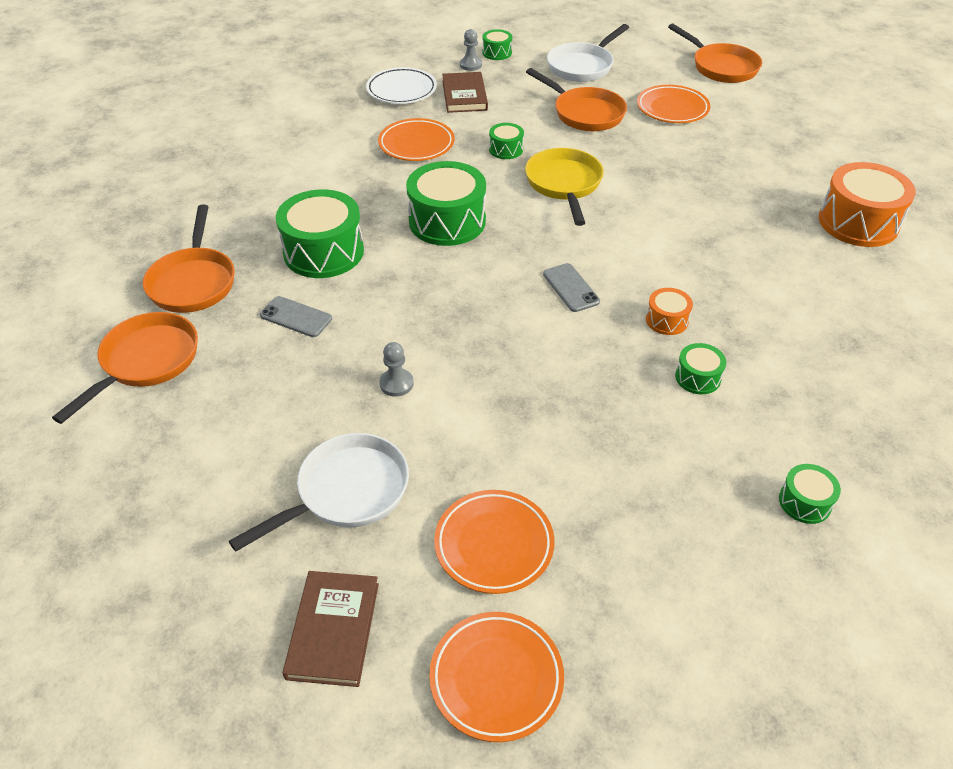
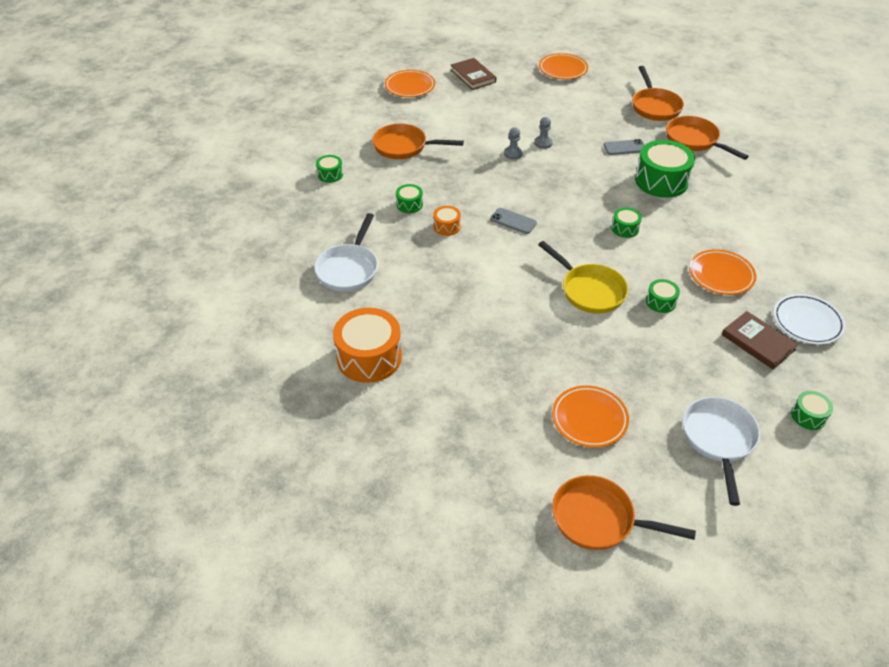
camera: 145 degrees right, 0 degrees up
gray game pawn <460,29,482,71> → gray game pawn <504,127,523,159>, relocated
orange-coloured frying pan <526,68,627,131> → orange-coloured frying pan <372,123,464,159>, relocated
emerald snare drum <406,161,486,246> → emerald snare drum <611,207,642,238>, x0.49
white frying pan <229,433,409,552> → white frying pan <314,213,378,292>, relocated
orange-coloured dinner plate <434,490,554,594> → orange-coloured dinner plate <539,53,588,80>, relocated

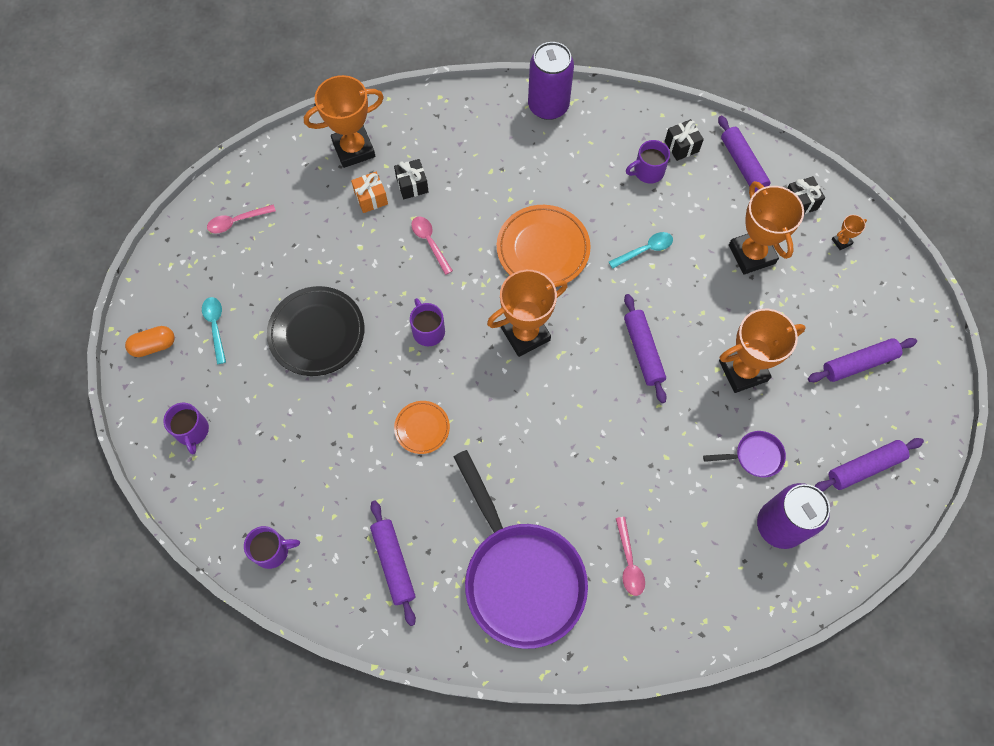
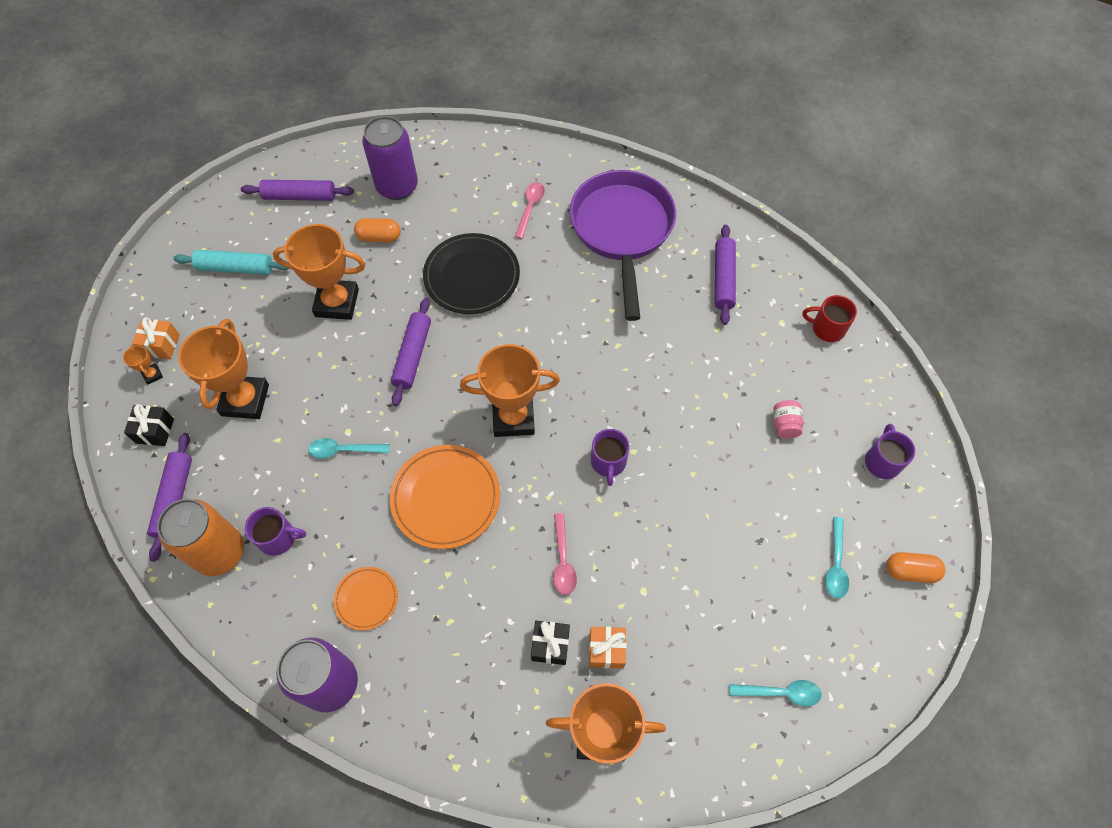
camera: 155 degrees left, 5 degrees down
ebony wrapped gift <665,119,704,161> → orange-coloured can <157,499,244,576>
rosy spoon <207,205,276,233> → turquoise spoon <729,680,822,706>
orange-coloured trophy <832,215,867,250> → orange-coloured trophy <123,345,163,385>, 60 degrees clockwise
ebony dinner plate <267,286,364,376> → ebony dinner plate <423,233,520,314>, relocated
violet pastry roller <808,338,917,382> → turquoise pastry roller <173,250,288,275>
orange-coloured dinner plate <394,401,450,454> → orange-coloured dinner plate <334,567,398,630>, relocated
violet frying pan <703,431,786,477> → orange-coloured capsule <354,218,401,243>
violet mug <244,526,300,569> → crimson mug <802,295,857,342>
- → orange-coloured wrapped gift <132,317,180,359>
- → rosy jam jar <773,400,803,438>

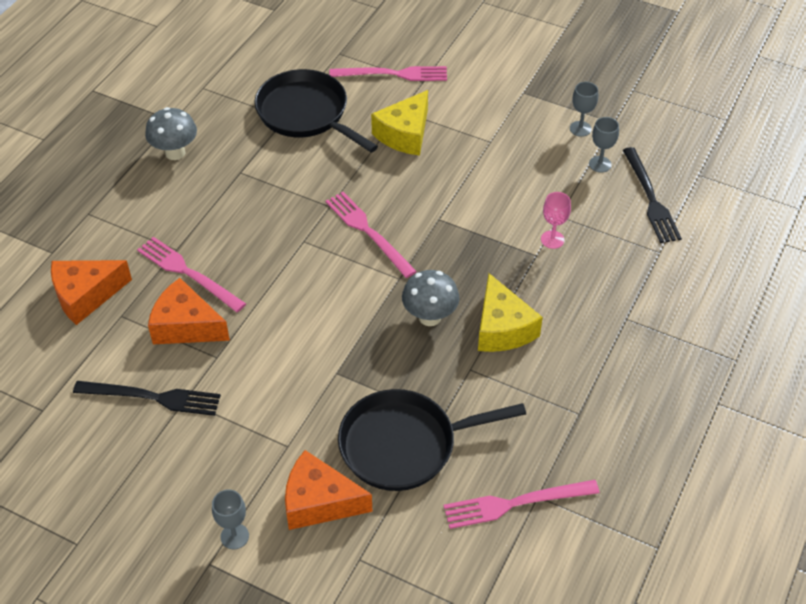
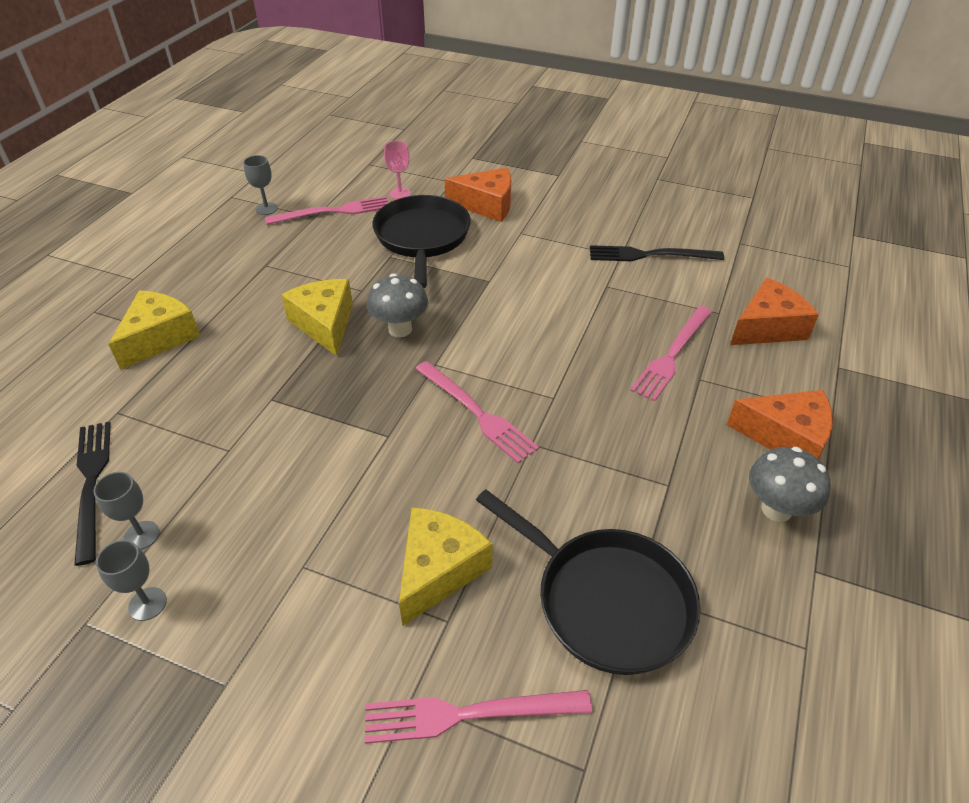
camera: 175 degrees right, 5 degrees down
rosy chalice <541,192,571,249> → rosy chalice <384,141,411,199>, relocated
rosy fork <137,237,246,312> → rosy fork <630,306,712,402>, 90 degrees clockwise
orange-coloured cheese wedge <148,278,230,344> → orange-coloured cheese wedge <727,390,833,459>, relocated
ebony frying pan <338,389,526,491> → ebony frying pan <372,195,471,288>, 75 degrees counterclockwise
gray chalice <212,489,249,549> → gray chalice <243,155,278,215>, relocated
- → yellow cheese wedge <108,290,200,370>

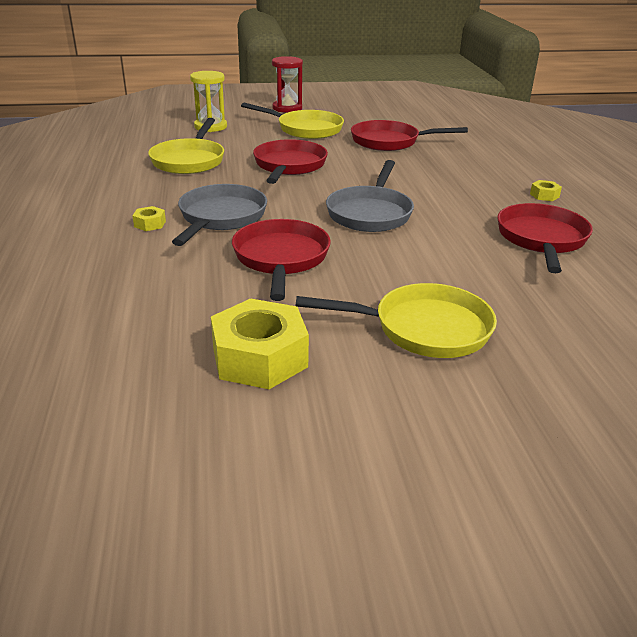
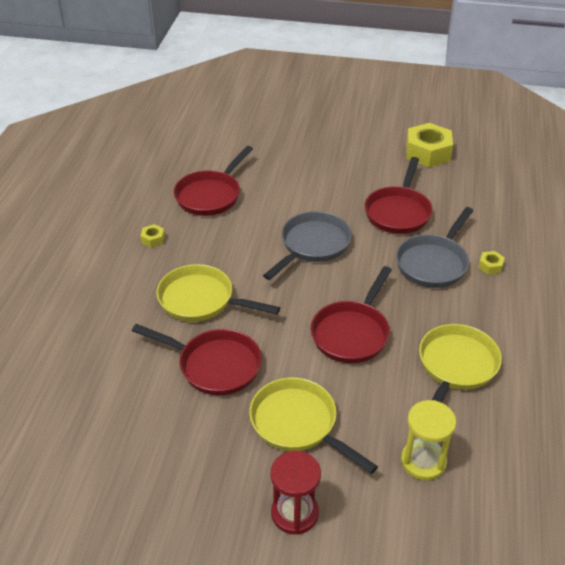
camera: 160 degrees left, 10 degrees up
yellow frying pan <296,283,497,358> → yellow frying pan <156,264,280,322>, relocated

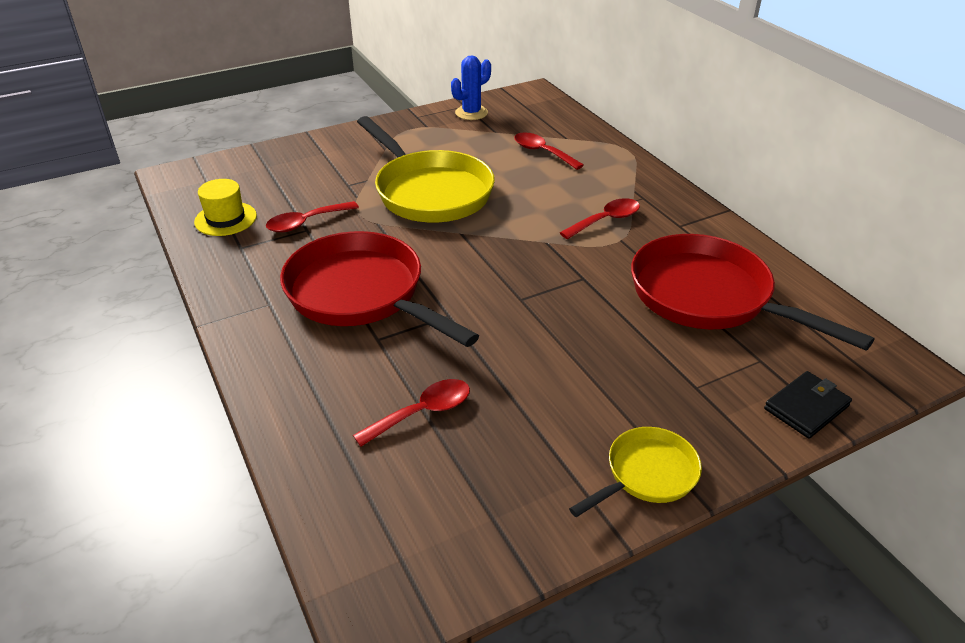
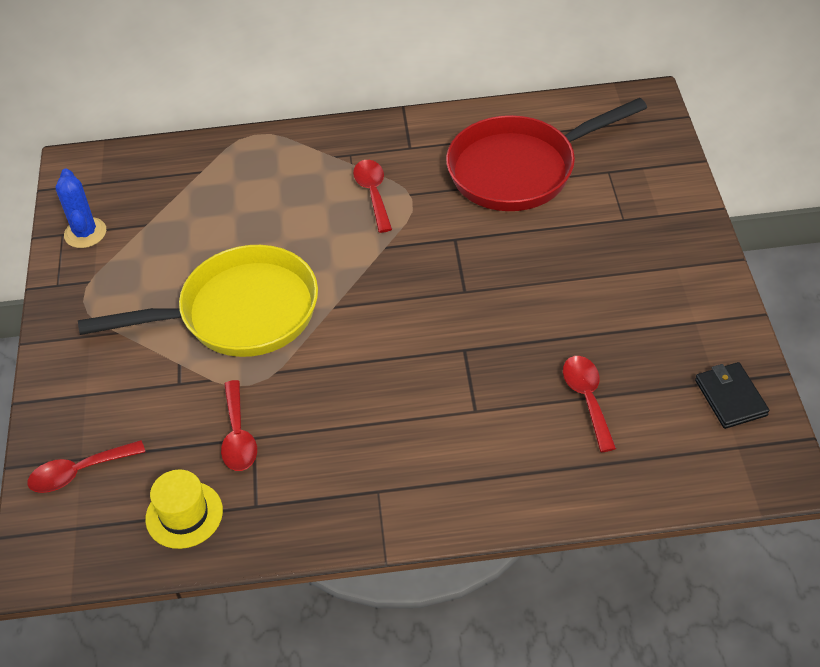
camera: 65 degrees left, 10 degrees up
crimson spoon <514,132,584,170> → crimson spoon <27,440,145,493>, relocated
crimson frying pan <280,231,479,347> → -
ebony card wallet <764,371,852,439> → ebony card wallet <695,362,769,429>, relocated
yellow frying pan <569,427,702,517> → -

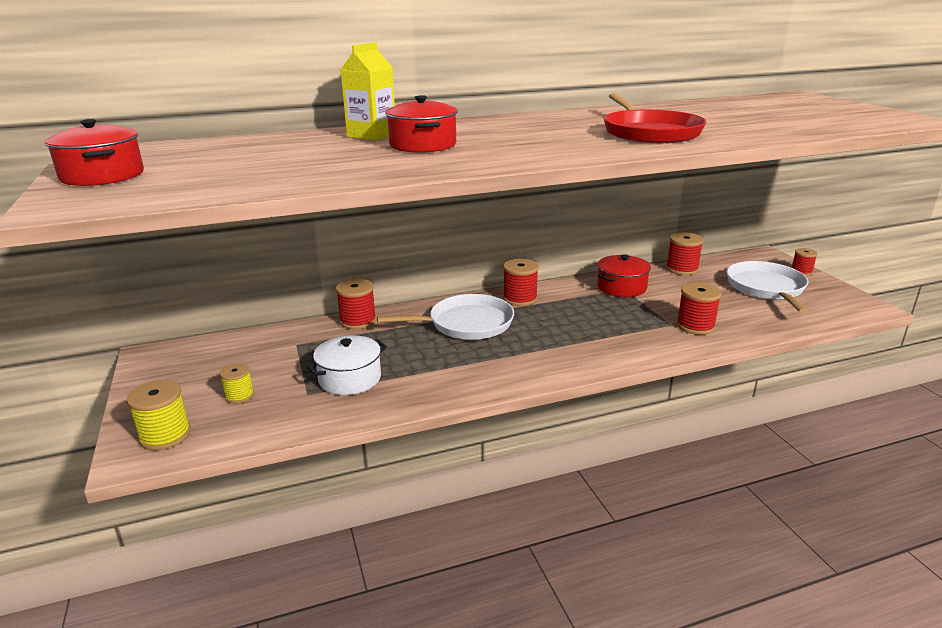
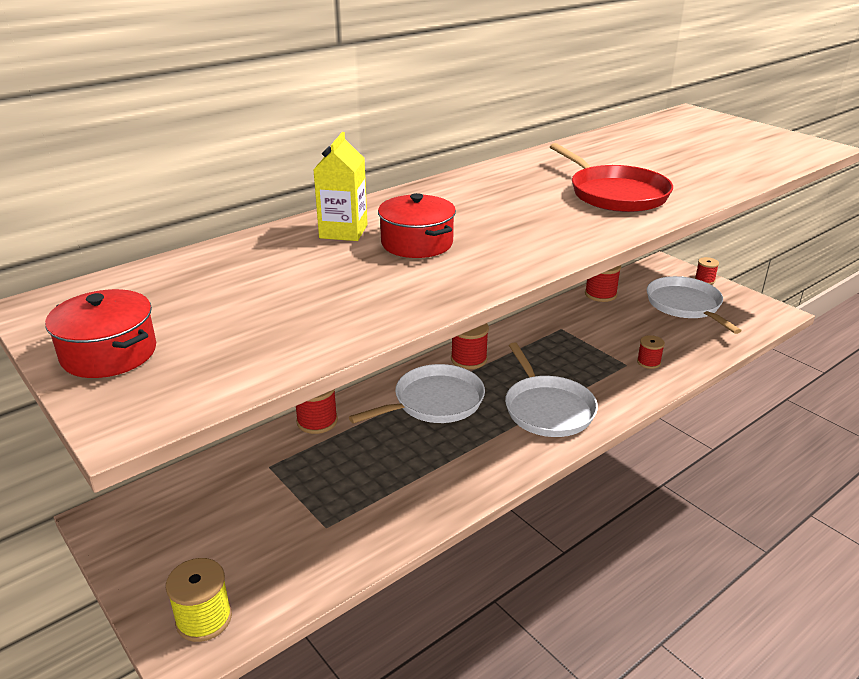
camera: 20 degrees left, 5 degrees up
crimson cooking pot <597,254,651,297> → -
crimson reel of thread <676,282,722,335> → crimson reel of thread <637,335,665,369>, x0.64
white cooking pot <307,335,387,395> → -
yellow reel of thread <220,363,254,404> → -
- → white frying pan <505,342,598,437>

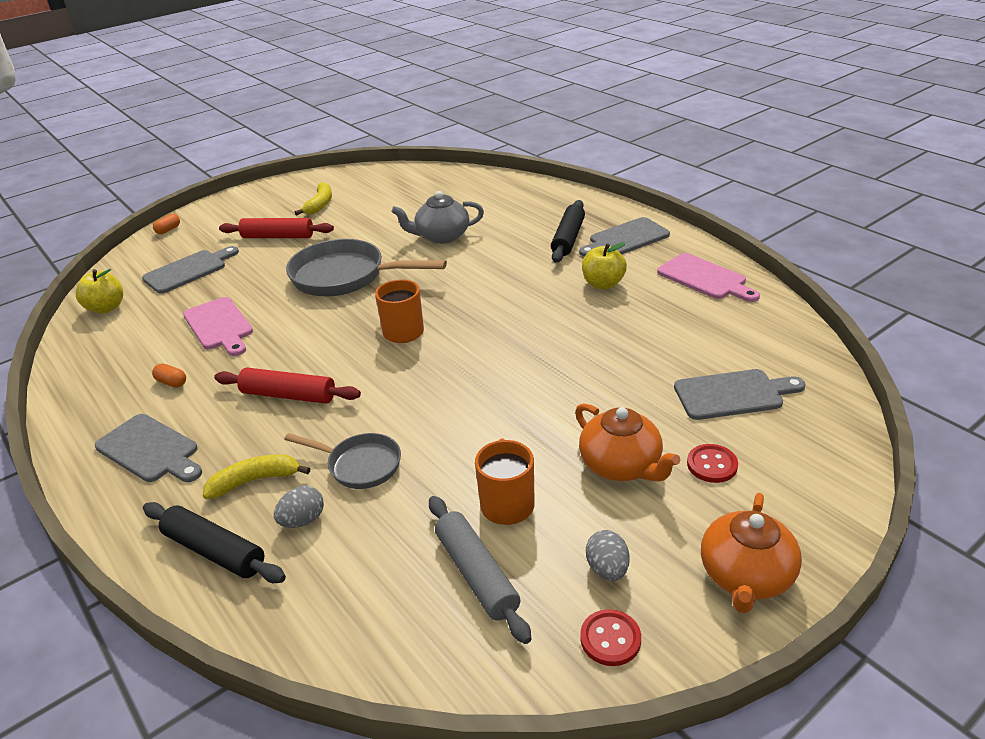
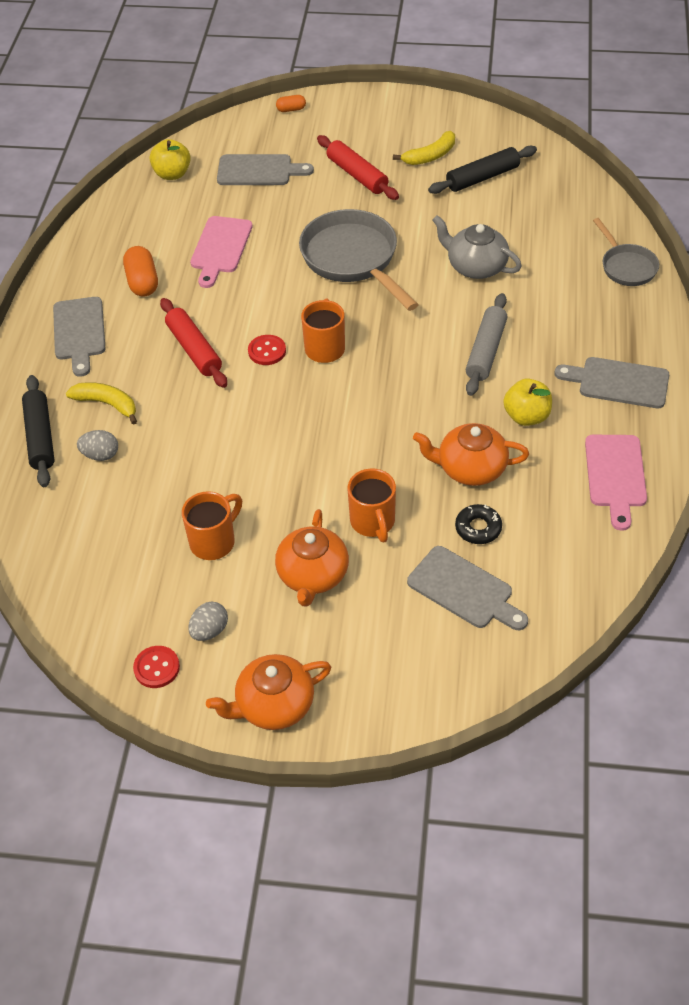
camera: 45 degrees right, 15 degrees up
ebony pastry roller <551,200,585,263> → ebony pastry roller <428,145,537,194>, relocated
orange-coloured capsule <152,363,186,388> → orange-coloured capsule <123,246,158,297>, x1.78
gray frying pan <284,433,401,489> → gray frying pan <593,218,659,286>, relocated
crimson shirt button <687,444,738,483> → crimson shirt button <248,335,286,365>, relocated
gray pastry roller <429,496,531,644> → gray pastry roller <466,293,507,396>, relocated
- → orange-coloured teapot <413,423,529,486>
- → orange-coloured mug <347,469,396,542>
- → ebony donut <455,504,502,544>

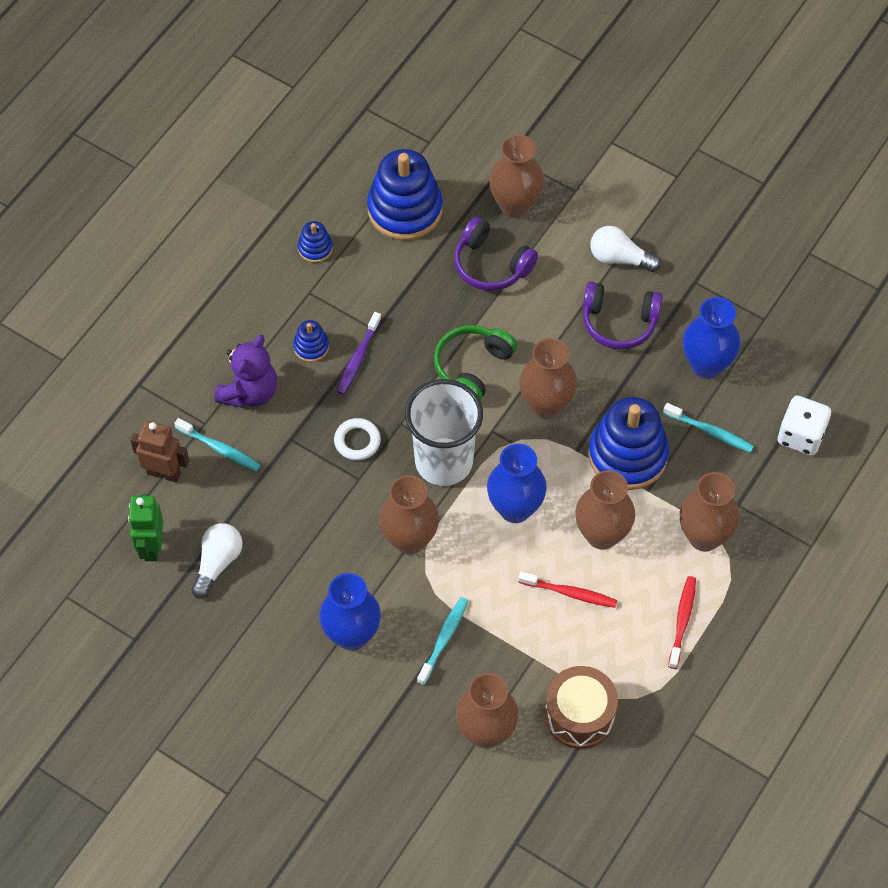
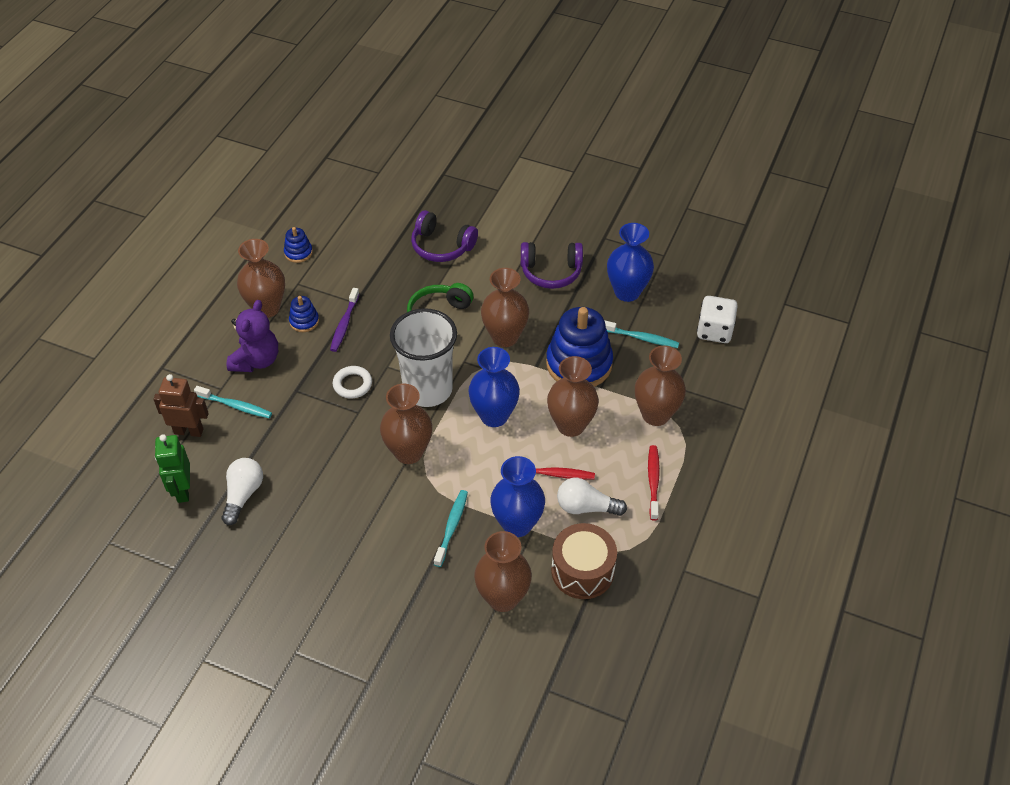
camera: 10 degrees left, 10 degrees down
russet tall vase <489,134,545,218> → russet tall vase <237,239,285,318>, relocated
blue stacking rings <367,149,442,240> → -
white light bulb <590,226,661,272> → white light bulb <557,478,627,516>, relocated
blue tall vase <319,573,381,651> → blue tall vase <490,456,545,537>, relocated

